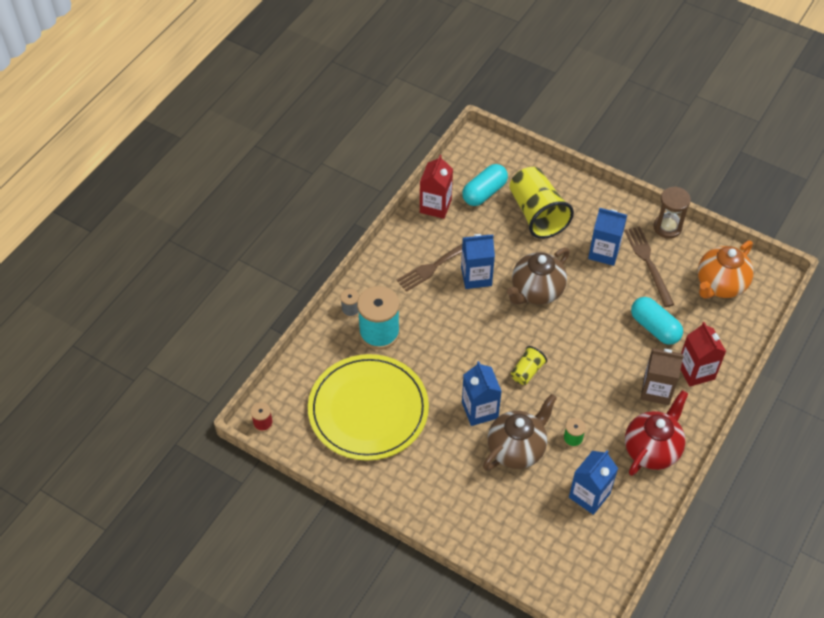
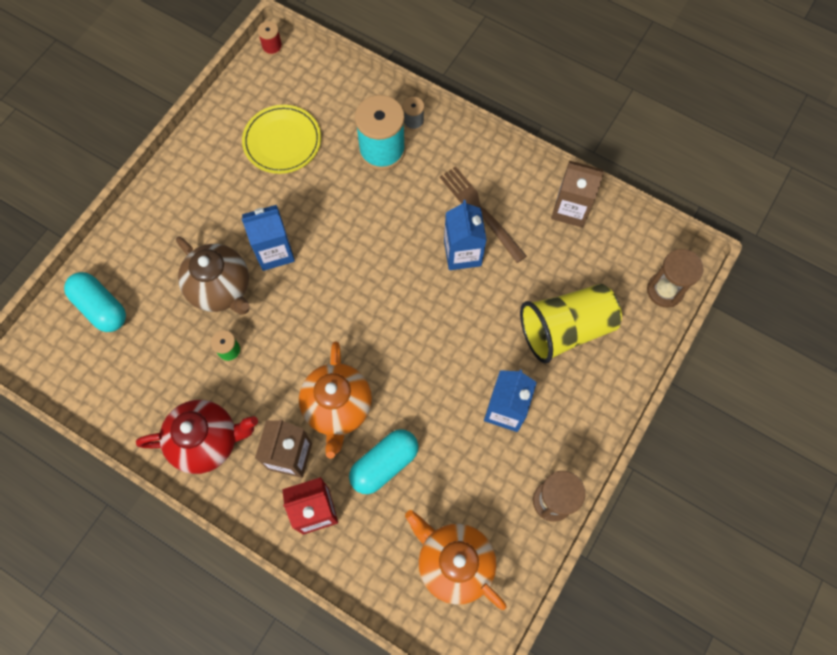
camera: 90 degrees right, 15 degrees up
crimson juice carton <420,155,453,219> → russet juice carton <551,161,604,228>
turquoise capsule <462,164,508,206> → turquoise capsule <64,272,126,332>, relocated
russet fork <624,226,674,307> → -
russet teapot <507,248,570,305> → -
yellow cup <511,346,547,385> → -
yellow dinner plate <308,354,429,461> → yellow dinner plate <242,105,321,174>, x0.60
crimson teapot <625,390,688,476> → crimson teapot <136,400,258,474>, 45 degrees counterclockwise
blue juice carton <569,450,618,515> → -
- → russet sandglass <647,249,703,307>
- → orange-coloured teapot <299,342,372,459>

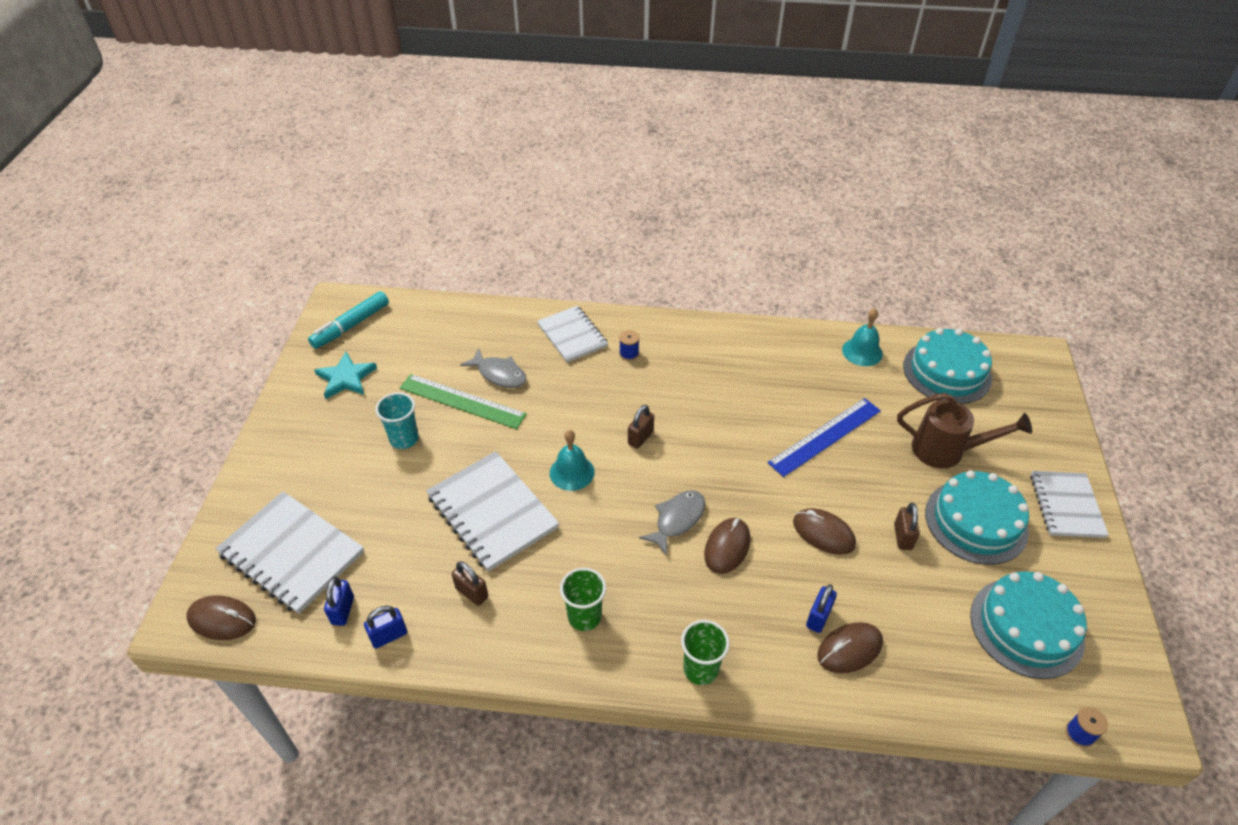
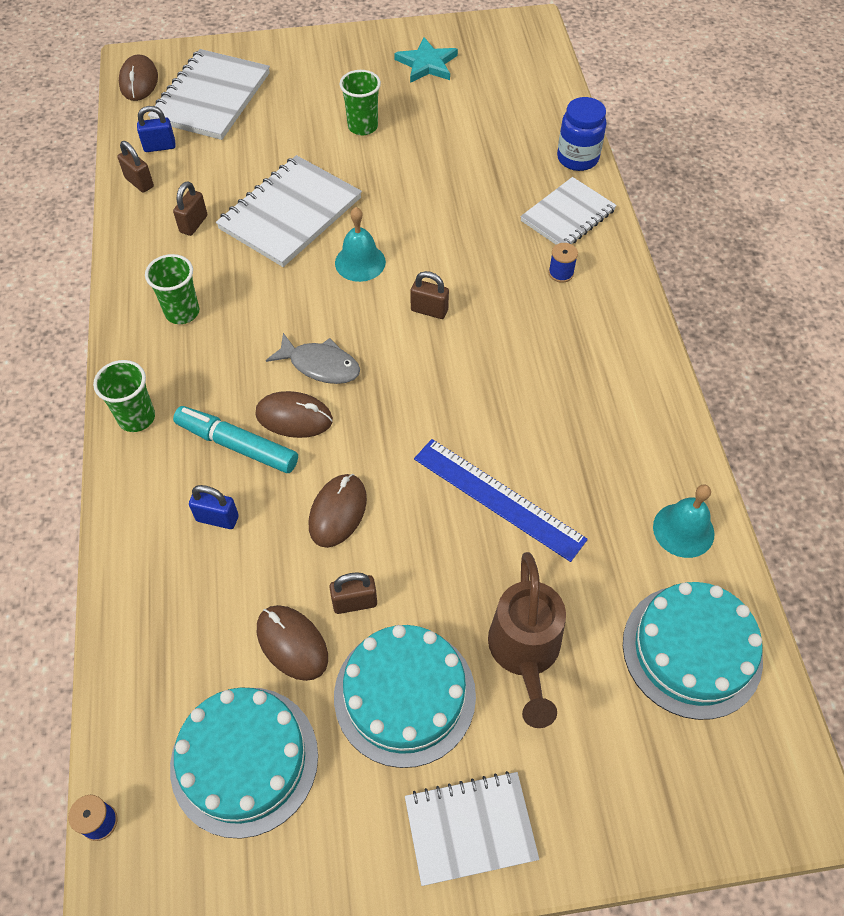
camera: 75 degrees right, 10 degrees up
turquoise felt pen <308,291,389,349> → turquoise felt pen <173,406,298,473>, relocated
gray toy fish <460,348,526,388> → -
emerald ruler <400,374,527,429> → -
turquoise cup <375,392,419,449> → emerald cup <340,70,381,135>
blue small lock <364,606,407,649> → russet small lock <118,141,154,193>
russet mouse <817,622,883,673> → russet mouse <257,605,328,681>, relocated
- → blue jam jar <557,97,606,171>

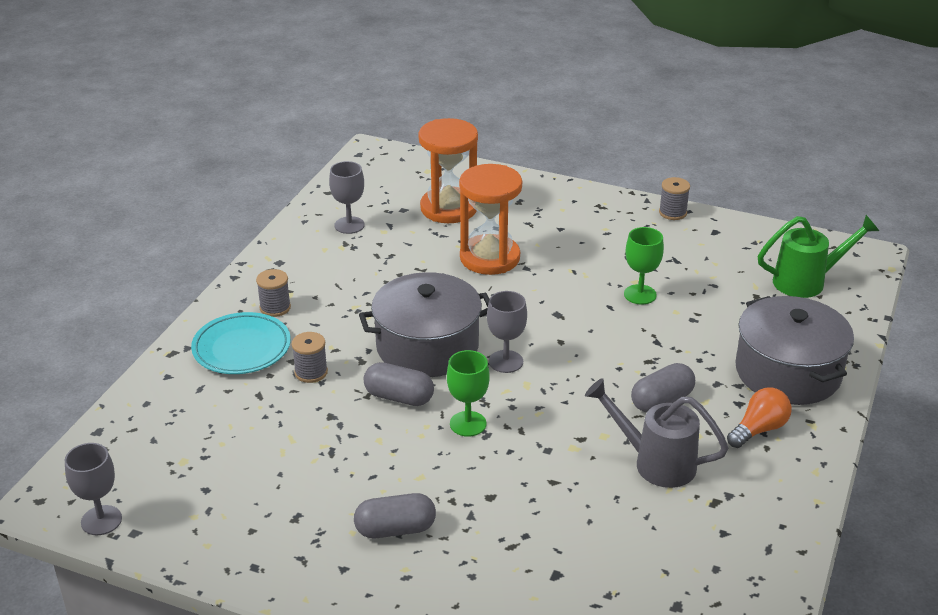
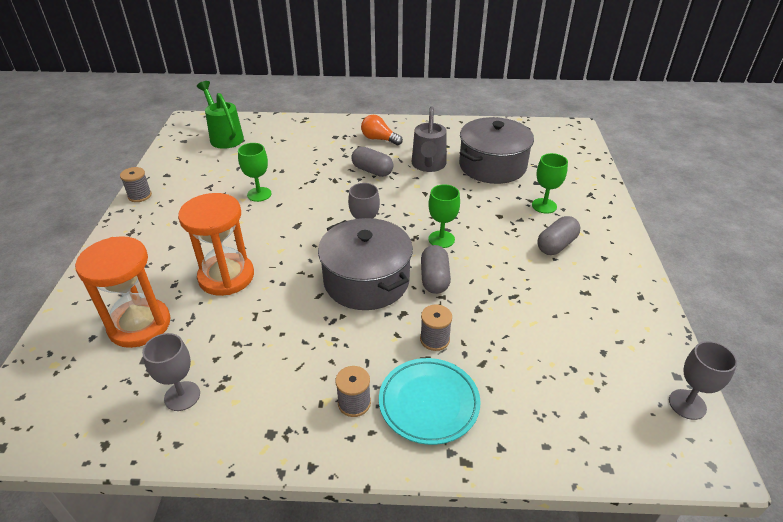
camera: 110 degrees left, 5 degrees up
gray cooking pot <735,296,854,405> → gray cooking pot <459,117,534,184>, relocated
gray capsule <354,493,436,538> → gray capsule <537,216,580,255>, 75 degrees clockwise
- → emerald chalice <532,153,568,214>

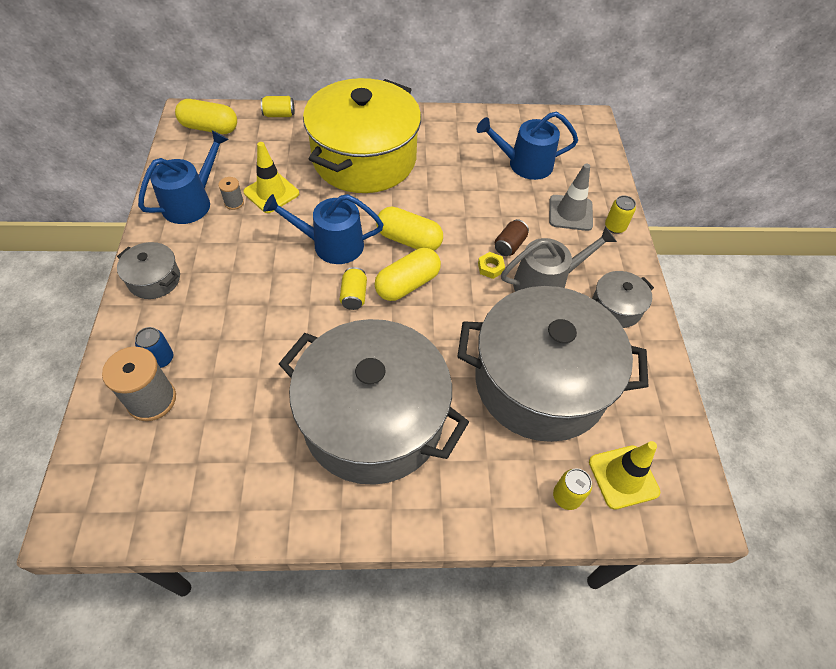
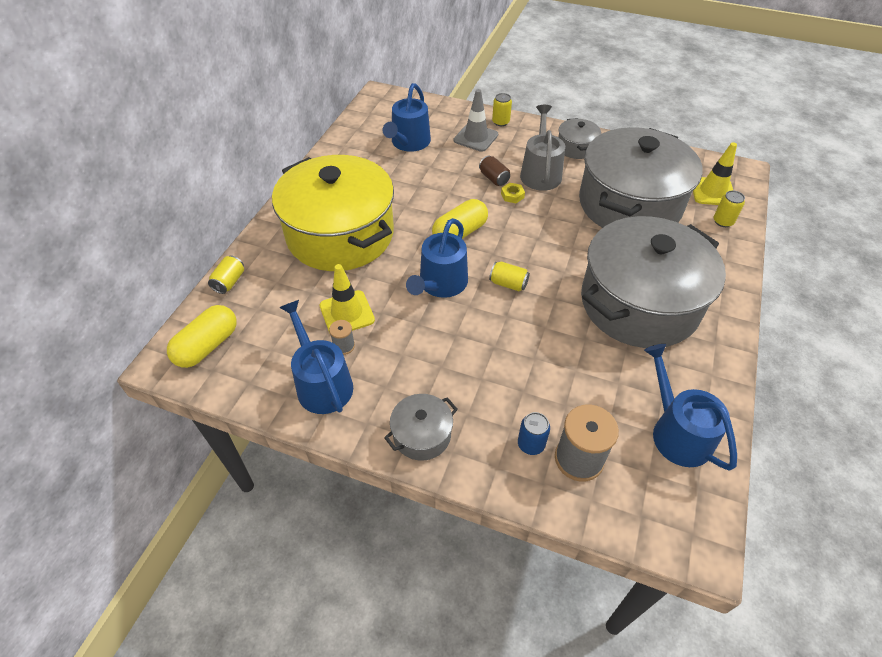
camera: 65 degrees left, 5 degrees down
yellow capsule <375,248,441,301> → -
- → blue sprinkling can <644,344,737,471>

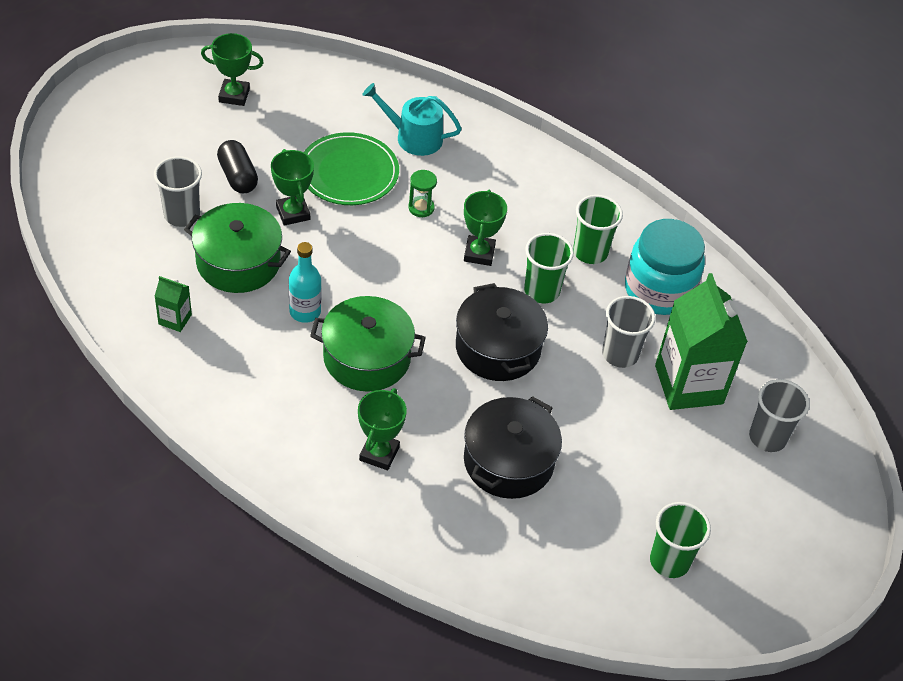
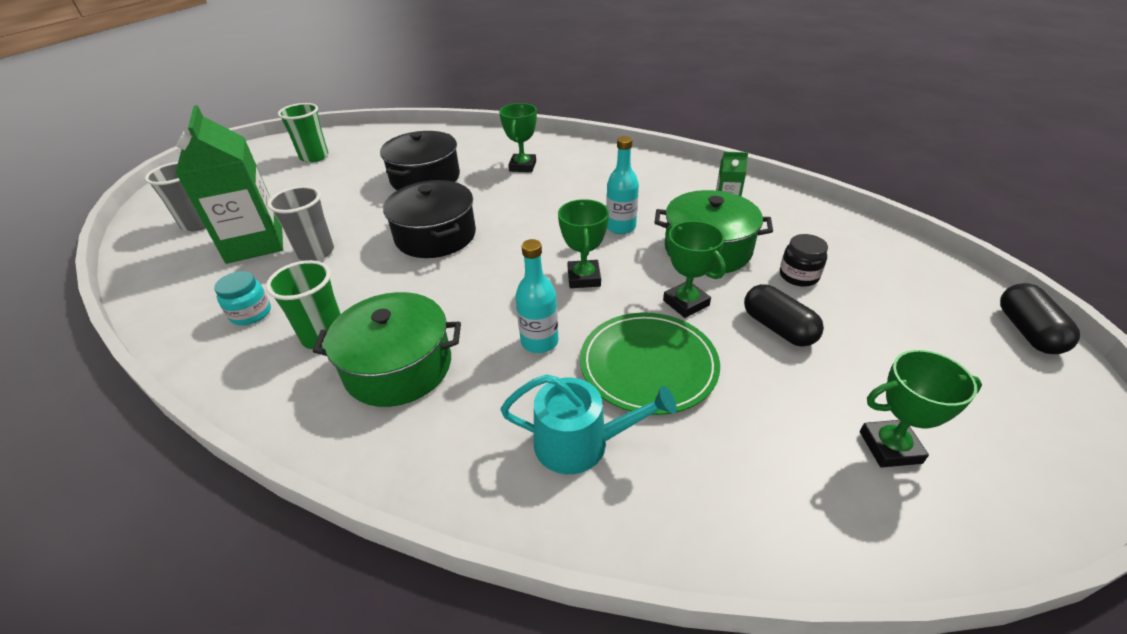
camera: 175 degrees right, 10 degrees down
gray cup <154,156,202,227> → ebony jam jar <780,234,828,287>
emerald sandglass <408,170,437,217> → turquoise bottle <515,239,559,353>
emerald trophy <464,190,507,266> → emerald trophy <558,199,609,288>, relocated
turquoise jam jar <625,219,705,315> → turquoise jam jar <214,271,271,325>, x0.49
emerald cup <524,233,574,303> → -
emerald cooking pot <310,296,426,392> → emerald cooking pot <313,292,461,407>, relocated
- → ebony capsule <1000,283,1080,354>

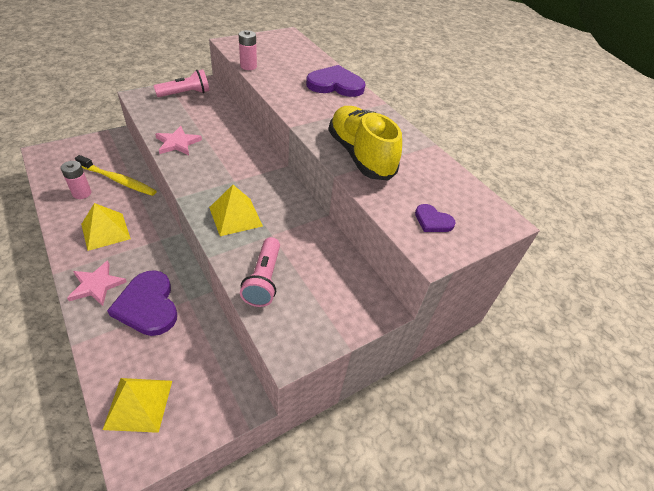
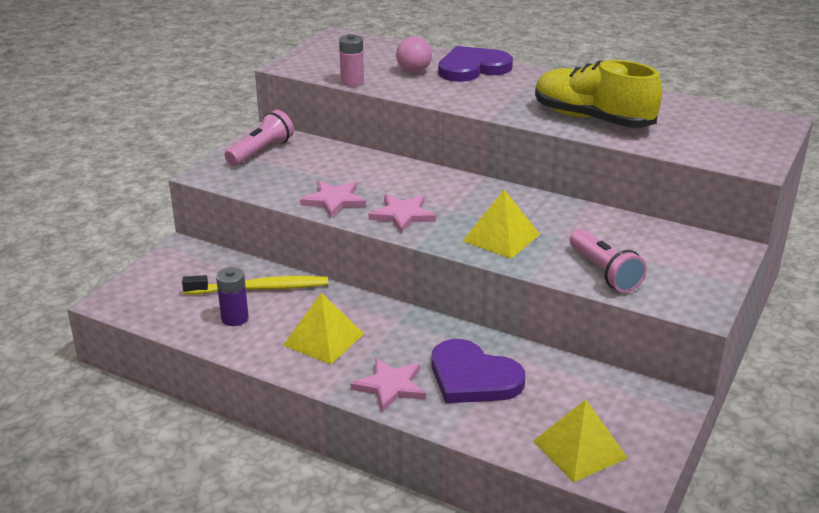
camera: 25 degrees left, 15 degrees down
rosy power cell <61,161,91,199> → violet power cell <216,267,249,326>
violet heart shape <415,204,456,232> → -
- → rosy sphere <396,36,432,73>
- → rosy five-pointed star <368,194,436,233>

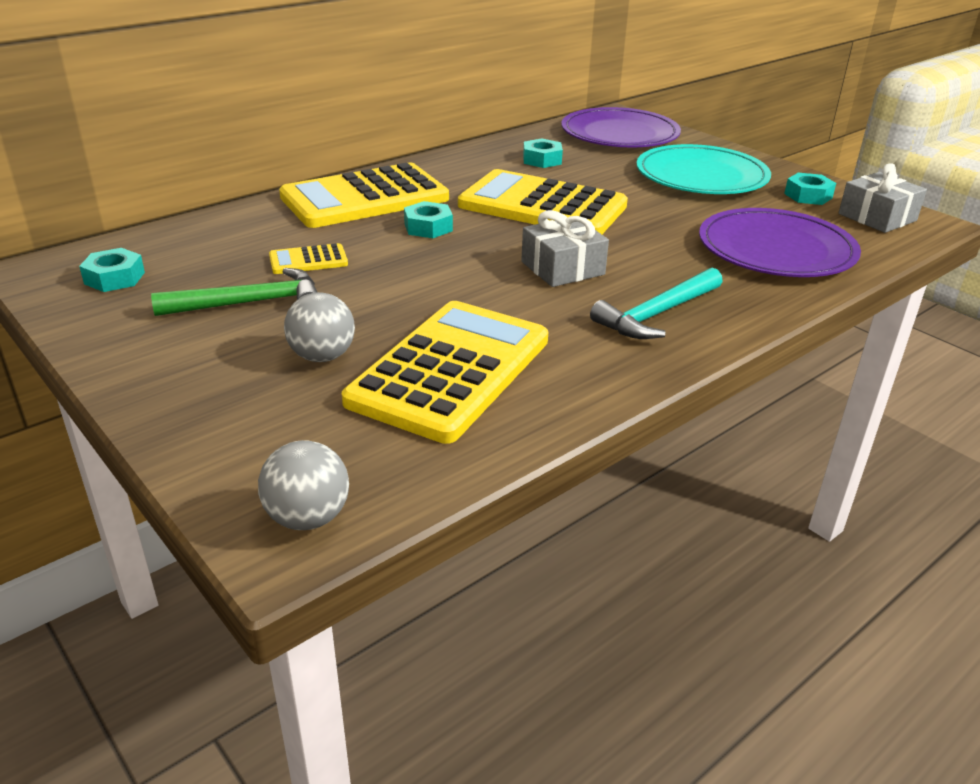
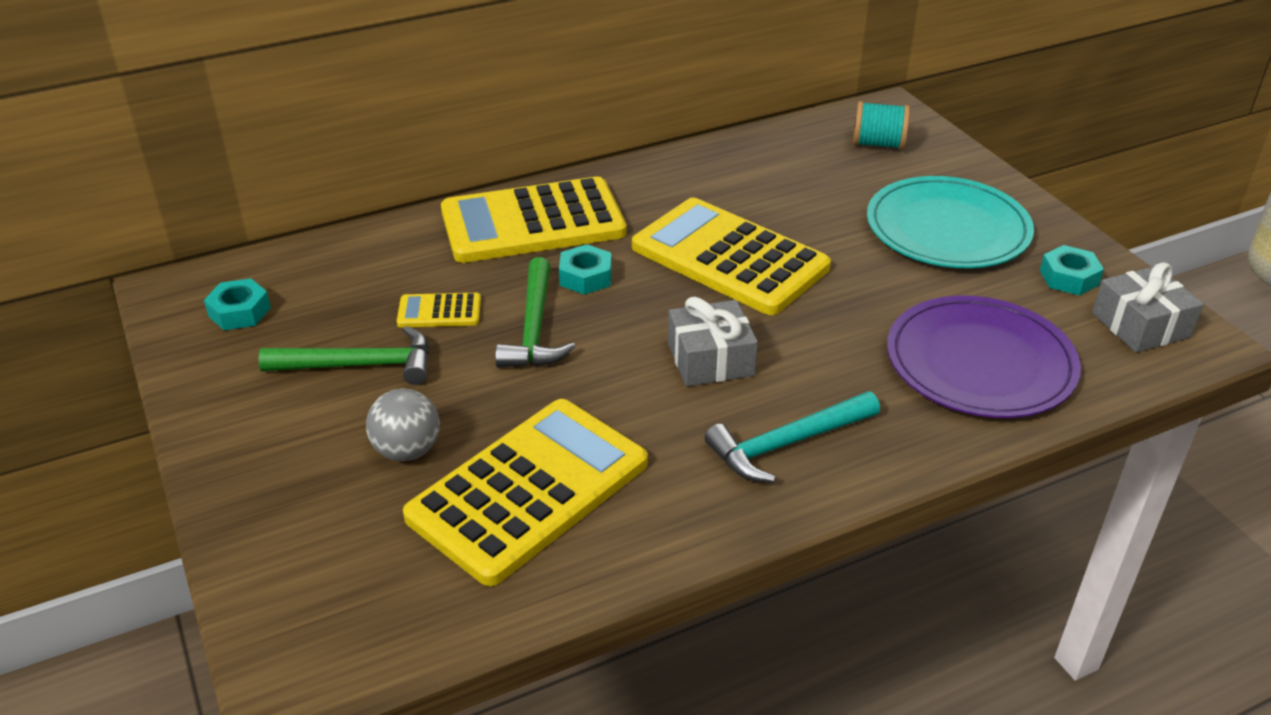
camera: 15 degrees right, 5 degrees up
violet dinner plate <561,107,681,147> → turquoise reel of thread <853,101,910,149>
turquoise hex nut <523,138,563,168> → -
gray sphere <258,440,349,530> → -
- → emerald claw hammer <495,257,575,368>

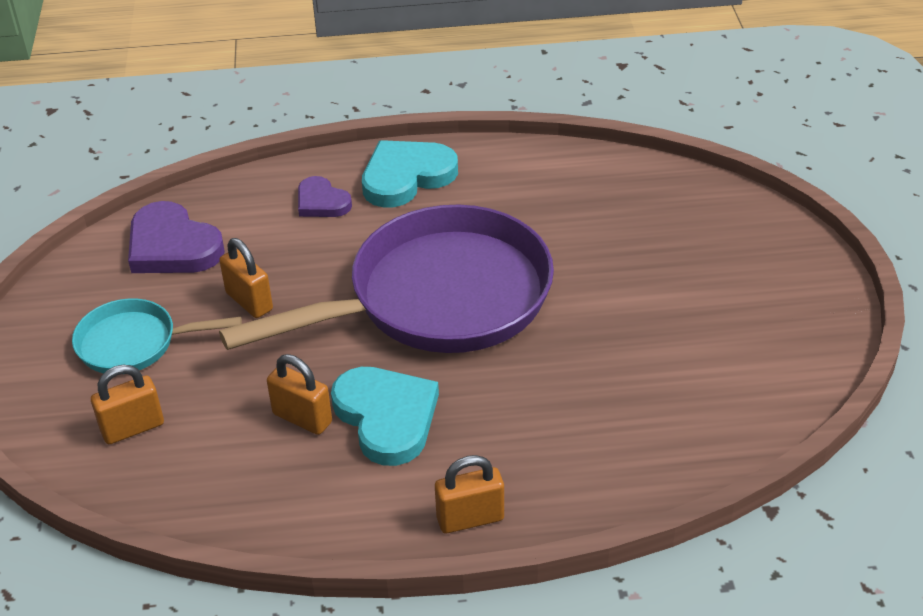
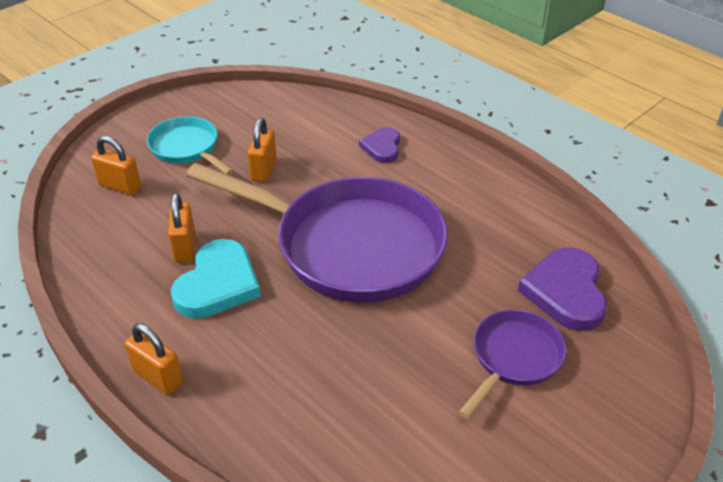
camera: 50 degrees right, 0 degrees up
turquoise heart shape <362,140,458,208> → -
violet heart shape <128,201,225,273> → violet heart shape <518,247,607,331>, relocated
- → violet frying pan <459,309,566,419>

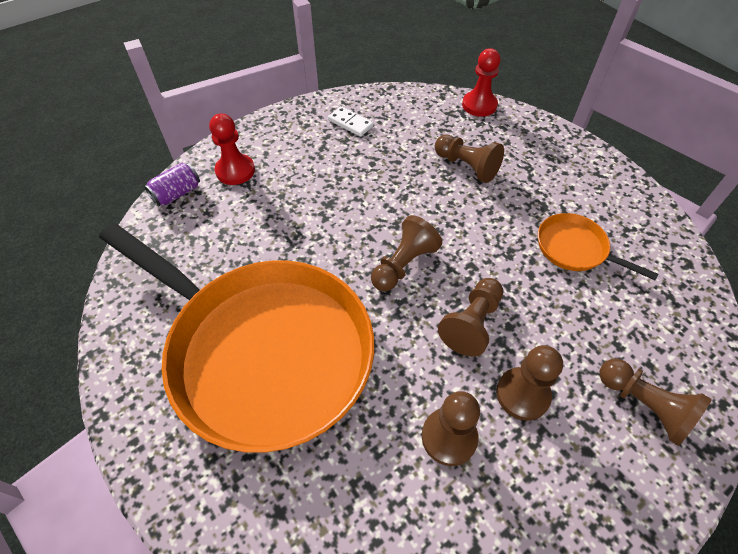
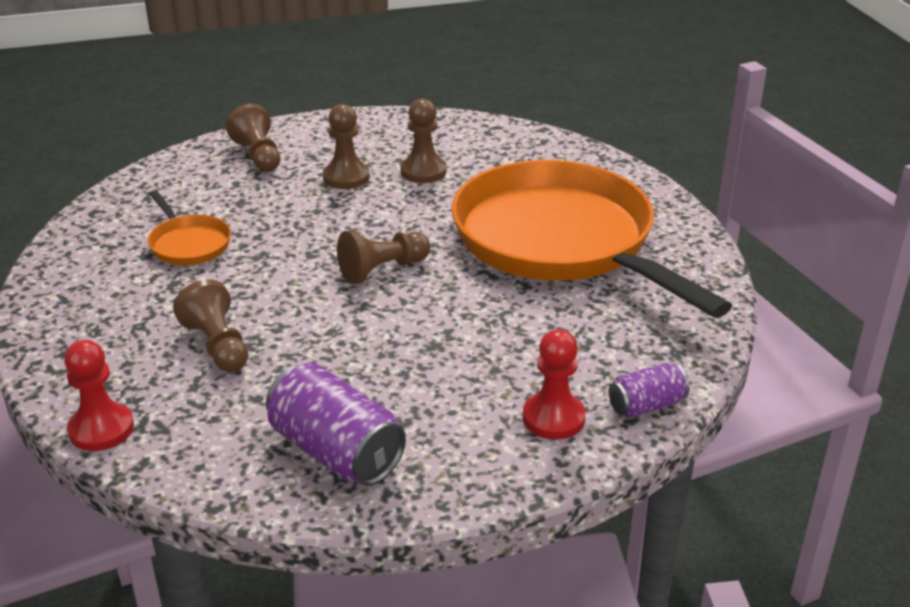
camera: 160 degrees left, 20 degrees down
white domino tile <328,106,374,137> → violet can <266,363,406,486>
russet game pawn <438,278,503,356> → -

